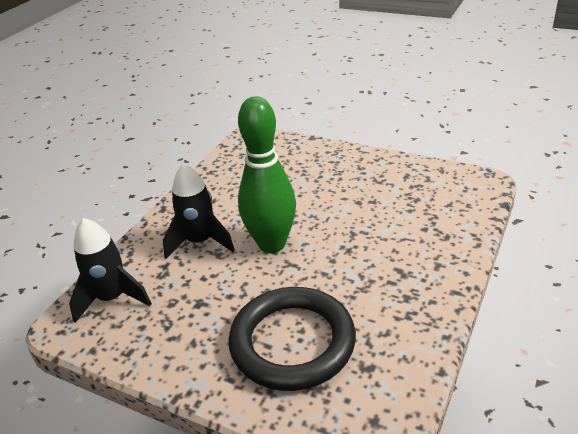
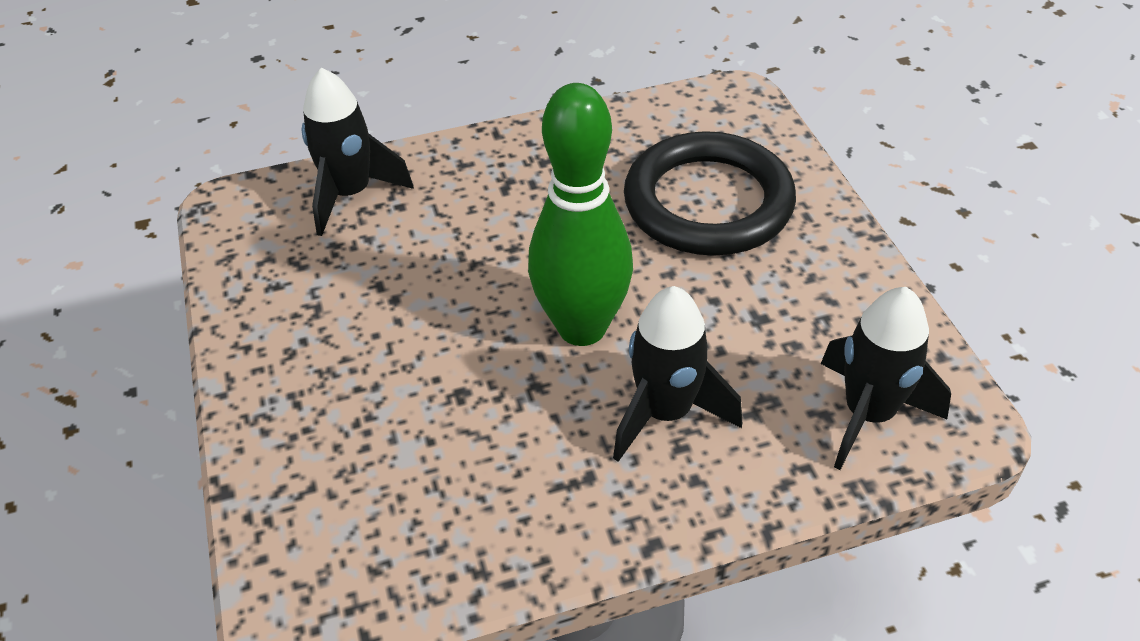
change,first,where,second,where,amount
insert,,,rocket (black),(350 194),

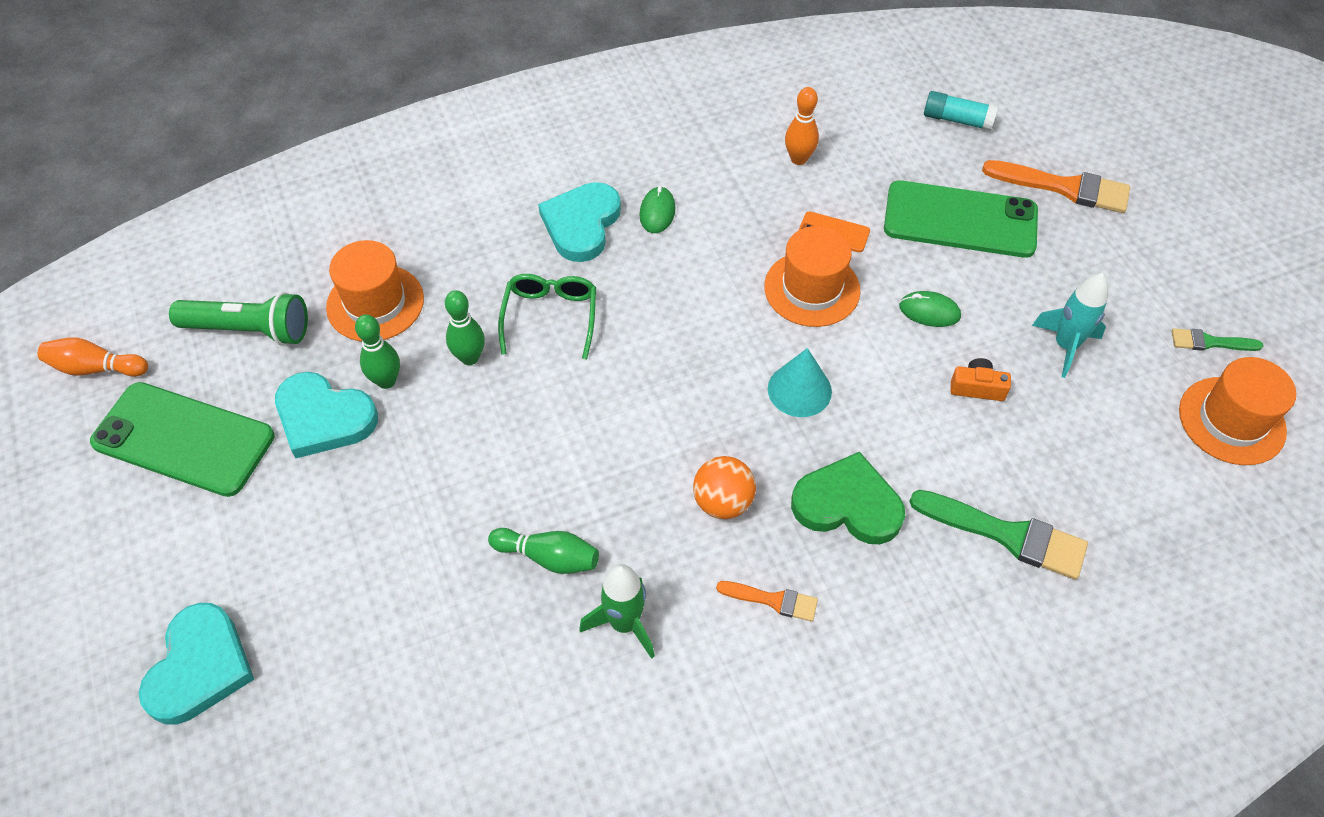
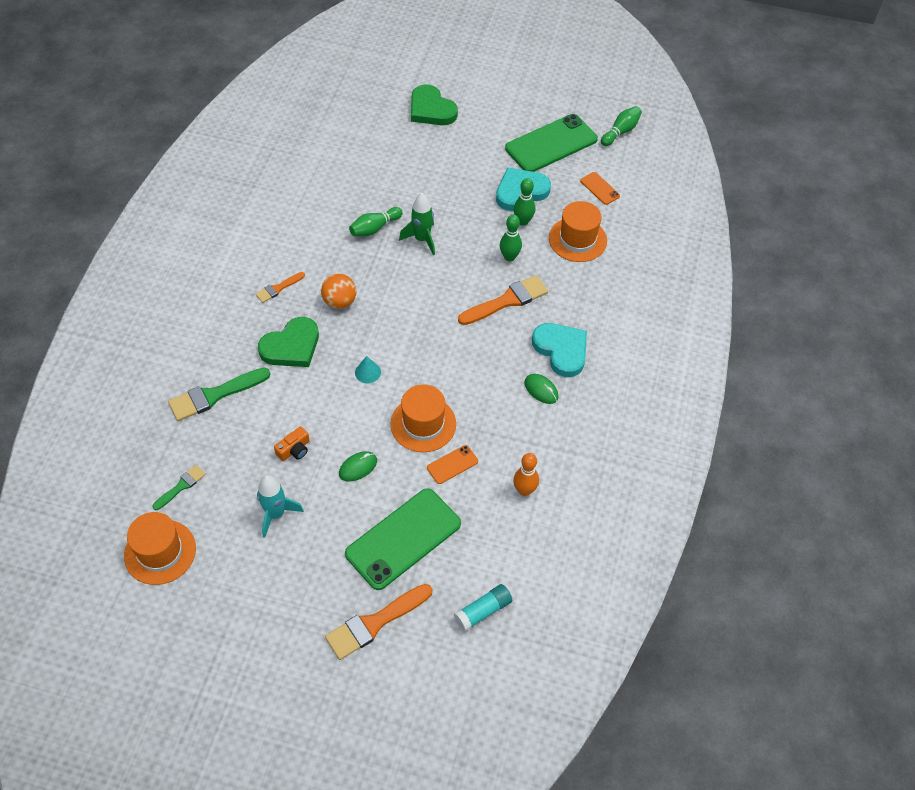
change,first,where,second,where,amount
replace,glasses (green),(550 317),brush (orange),(507 301),
replace,flashlight (green),(249 330),phone (orange),(599 188),
move,brush (green),(1210 342),,(181 486),
recolor,bowling pin (orange),(96 368),bowling pin (green),(620 132),
resize,cone (turquoise),(799 390),,(367 372),x0.65
move,rocket (green),(624 623),,(422 239),
recolor,heart (turquoise),(200 667),heart (green),(431 109),

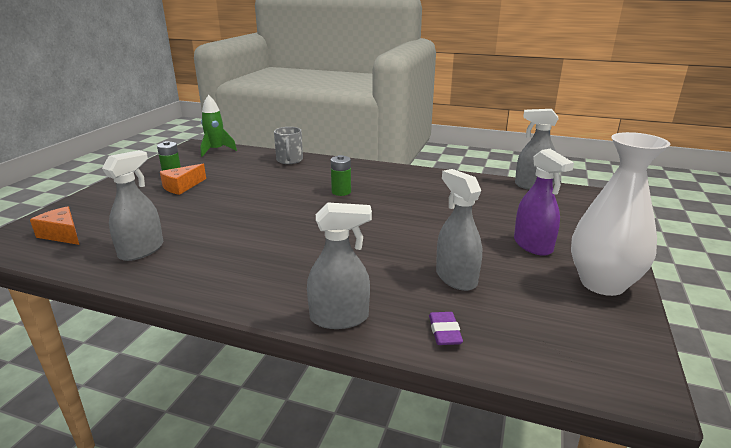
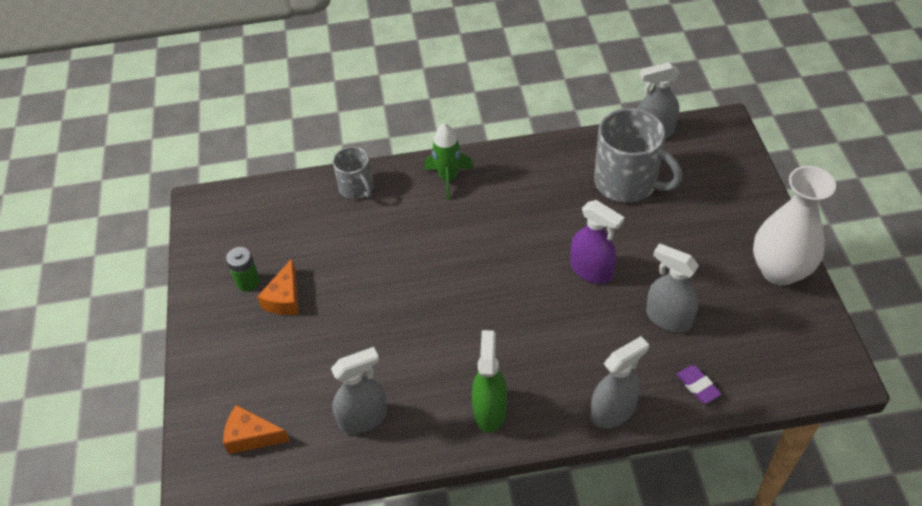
change,first,where,second,where,amount
move,rocket (green),(216 150),,(448 178),
move,spray bottle (purple),(533 245),,(591 270),
rotate,spray bottle (grey),(141 250),,(363 418),60 degrees clockwise
delete,battery (green),(341 192),,,
insert,,,mug (grey),(627 182),
insert,,,spray bottle (green),(490 410),

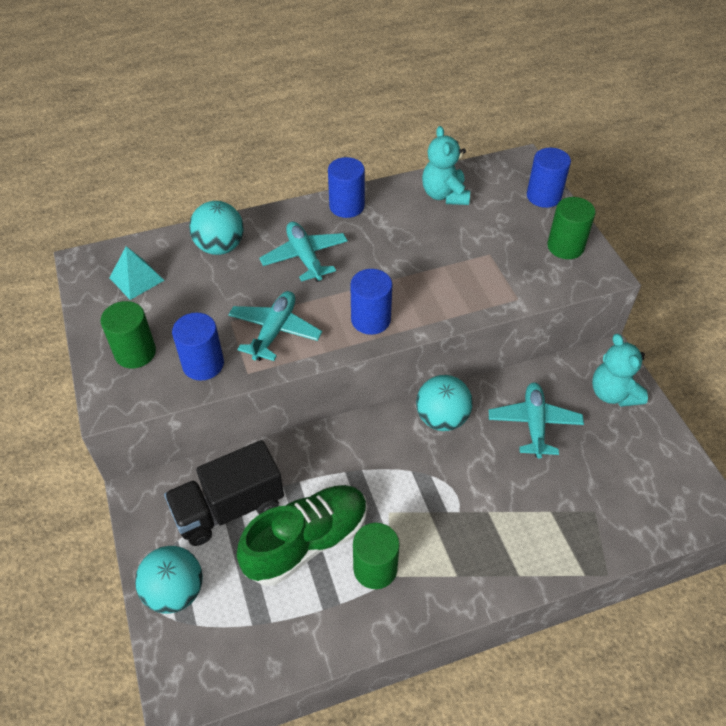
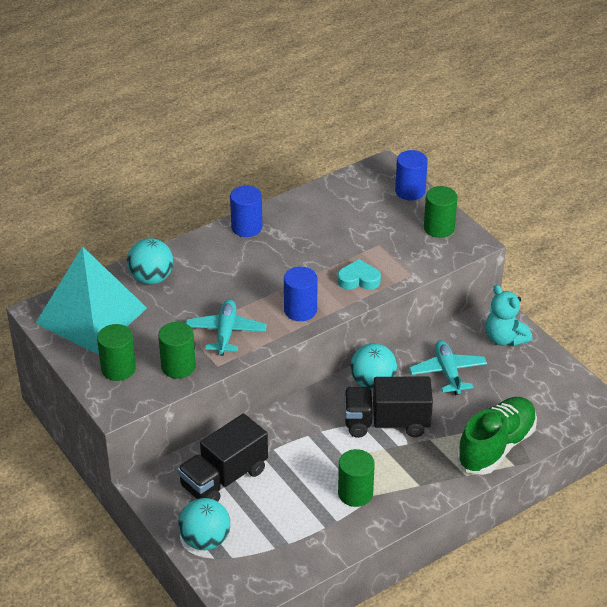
change,first,where,second,where,amount
delete,teddy bear (turquoise),(444 195),,,
delete,plane (turquoise),(305 257),,,
resize,pyramid (turquoise),(136 279),,(91 315),x2.29
recolor,cylinder (blue),(203 364),cylinder (green),(178 366),
move,shoe (green),(307 542),,(496 447),
insert,,,heart (turquoise),(358 279),
insert,,,truck (black),(386 423),

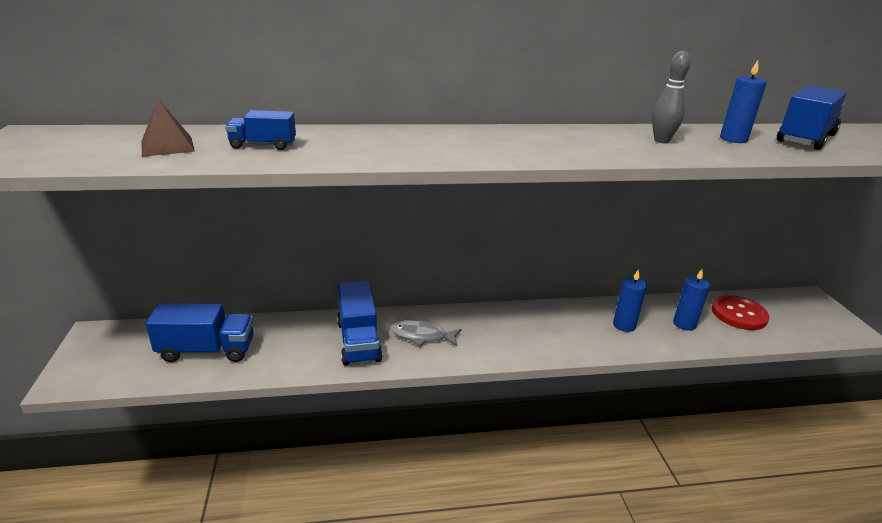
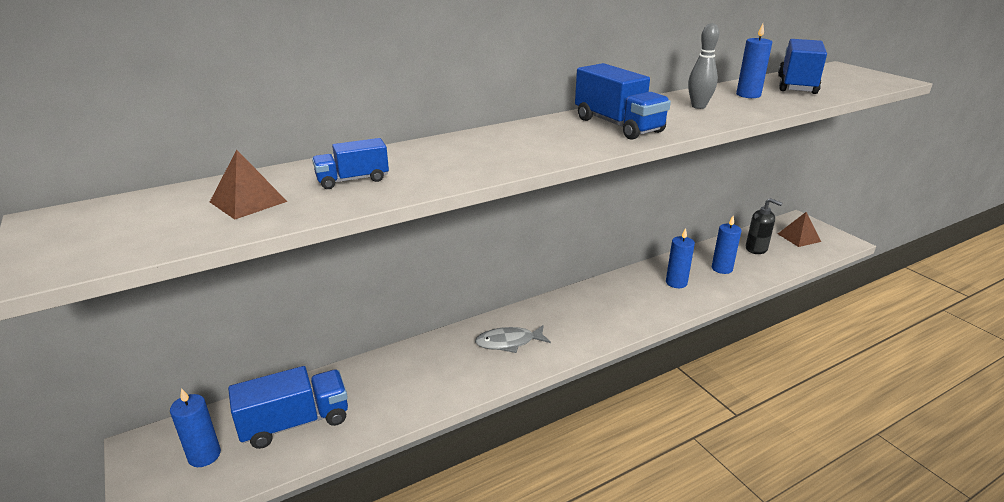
change,first,where,second,where,amount
move,truck (blue),(358 341),,(618 125),
replace,button (red),(738 314),soap dispenser (black),(756 249),
insert,,,pyramid (brown),(799 237),
insert,,,candle (blue),(204 455),

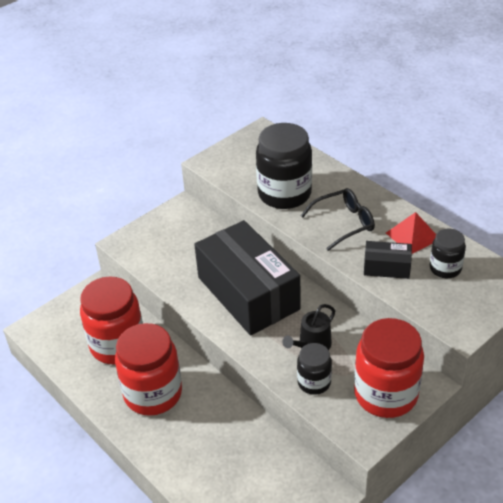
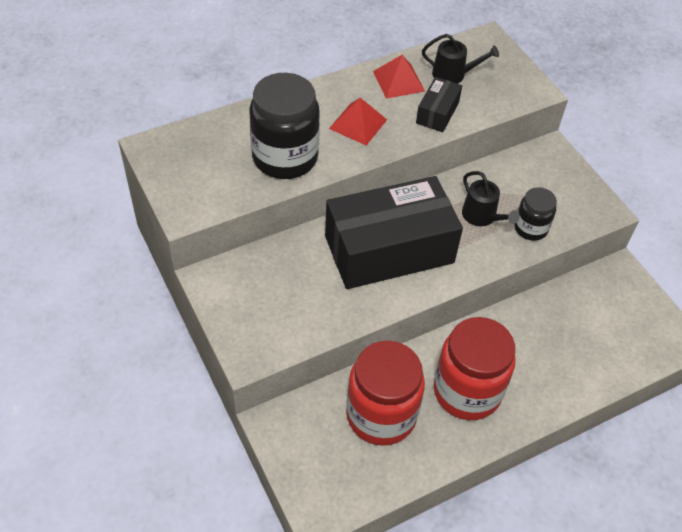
change,first,where,second,where,amount
replace,glasses (black),(344 223),pyramid (red),(358 124),
replace,jar (black),(445 268),watering can (black),(453 74),
delete,jar (red),(385 394),,,

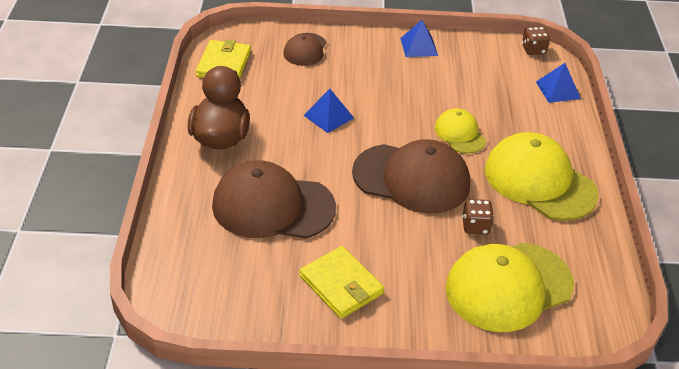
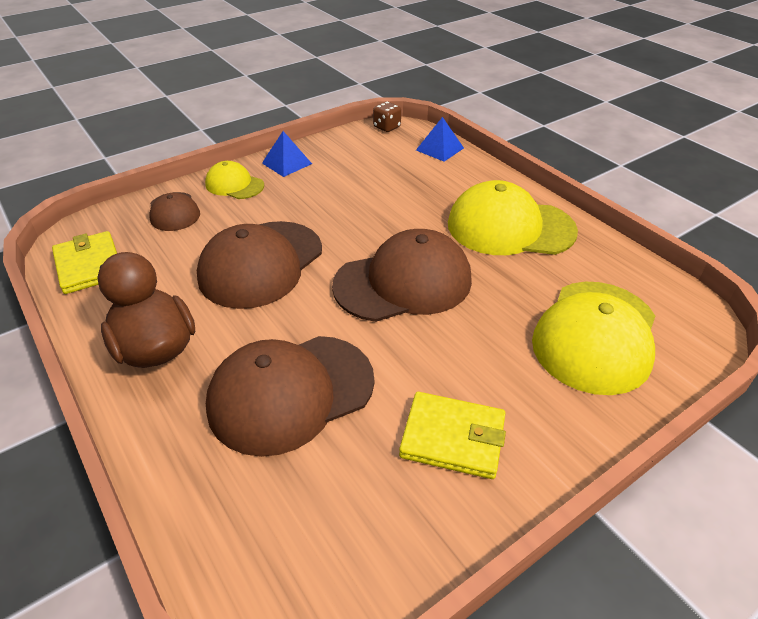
change,first,where,second,where,amount
replace,pyramid (blue),(328 116),cap (brown),(261 264),
move,cap (yellow),(459 134),,(234 185),
delete,dice (brown),(475 226),,,

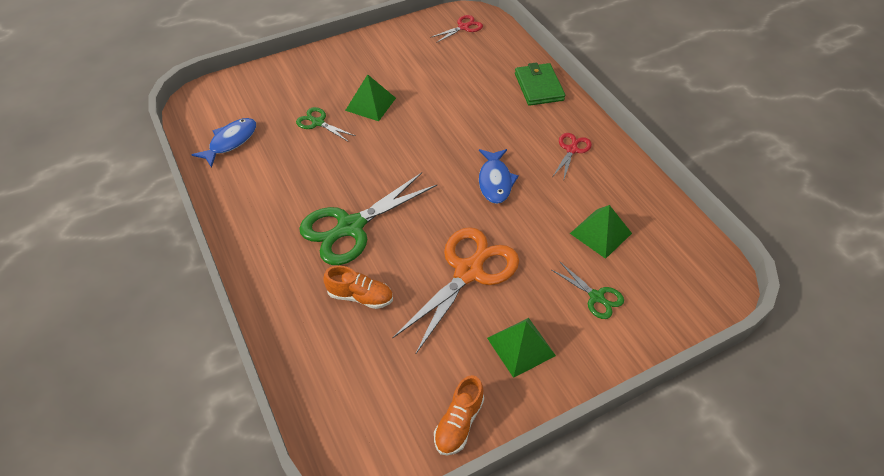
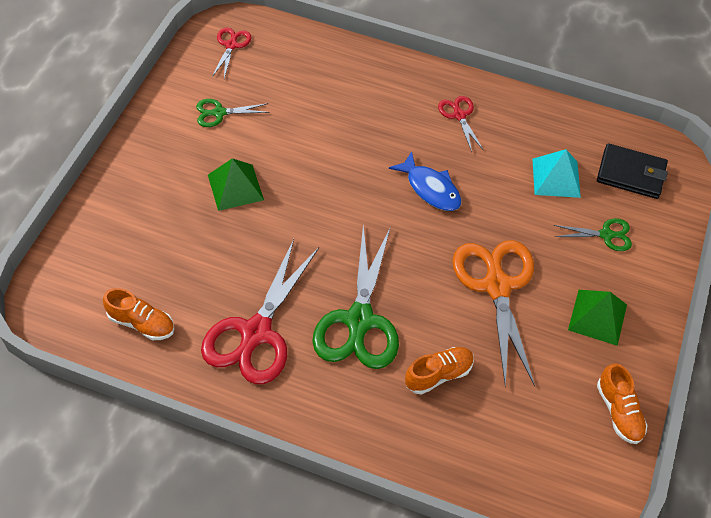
change,first,where,second,where,amount
delete,wallet (green),(538 87),,,
move,scissors (green),(318 122),,(219 113),
replace,fish (blue),(230 142),shoe (orange),(141 323),
recolor,pyramid (green),(600 233),pyramid (turquoise),(556 177),
insert,,,wallet (black),(631 174),
insert,,,scissors (red),(256 332),

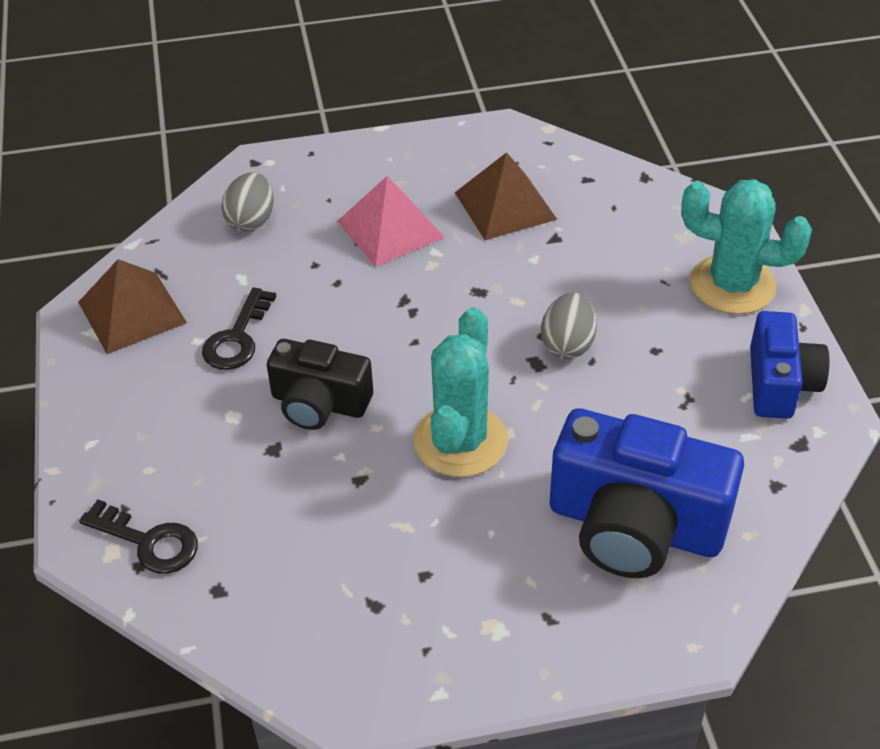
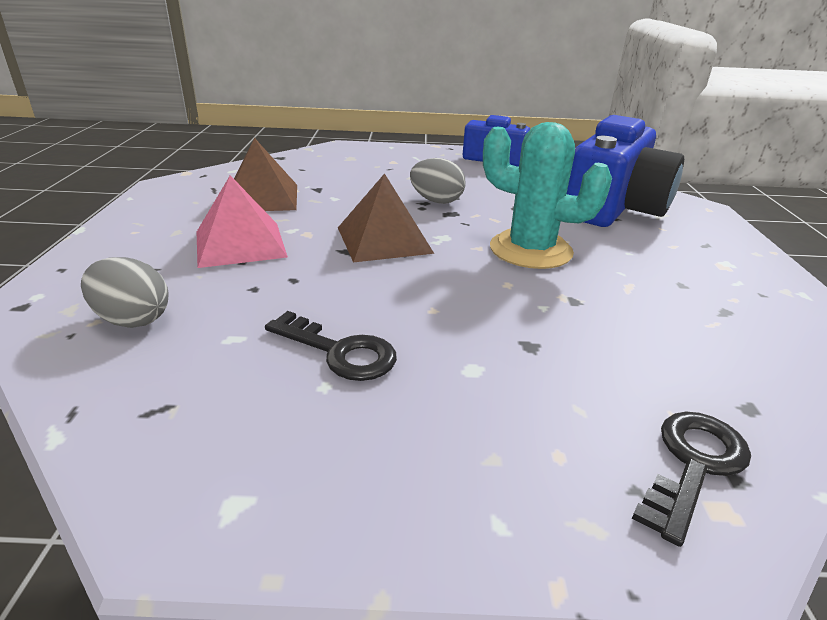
change,first,where,second,where,amount
delete,cactus (turquoise),(732 285),,,
move,pyramid (brown),(132 312),,(384 240),
delete,camera (black),(319 403),,,

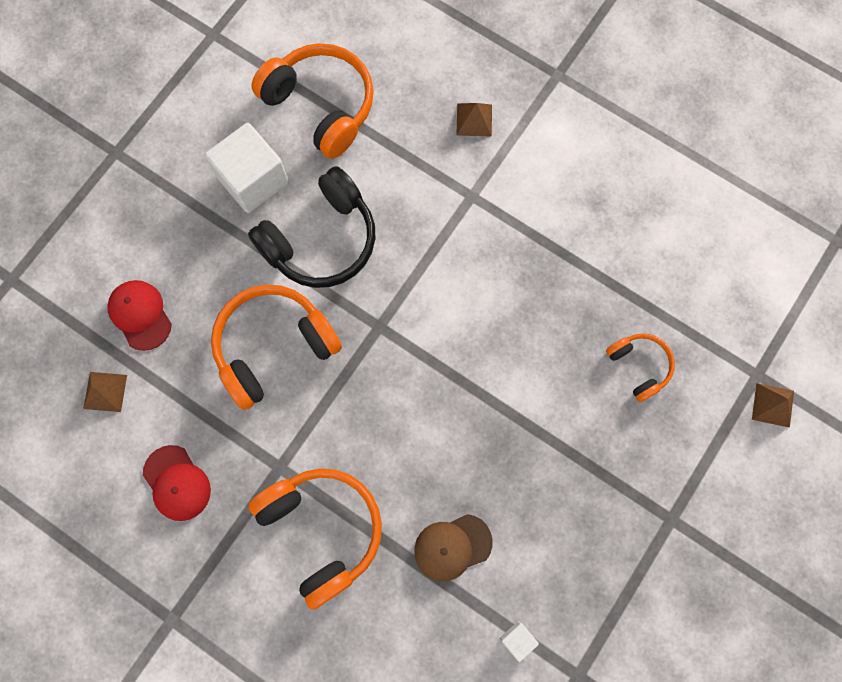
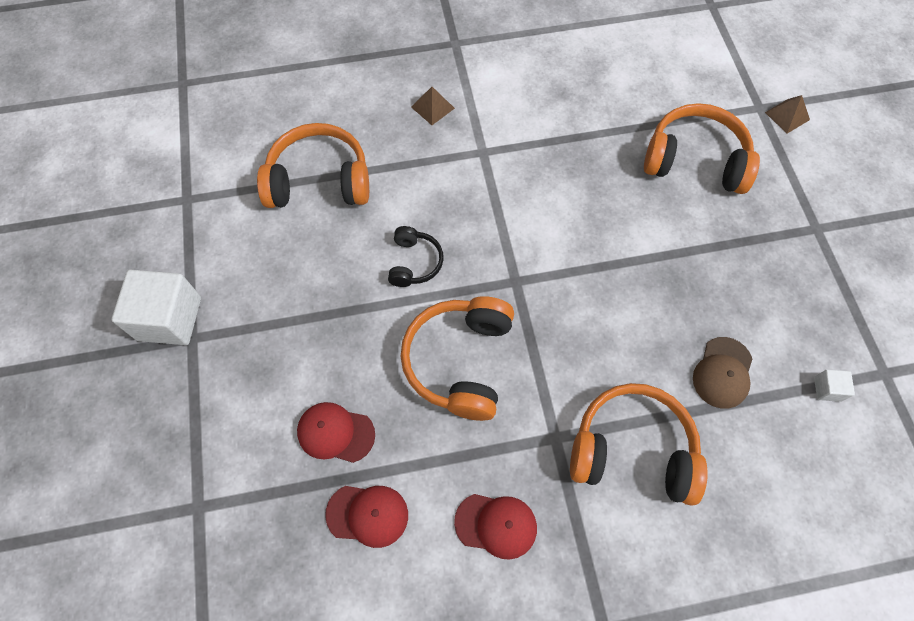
change,first,where,second,where,amount
move,cube (white),(253 180),,(169 319),
resize,headphones (black),(321 240),,(414 262),x0.54
resize,headphones (orange),(639 366),,(695 160),x1.85
replace,pyramid (brown),(105 391),cap (red),(367 515),

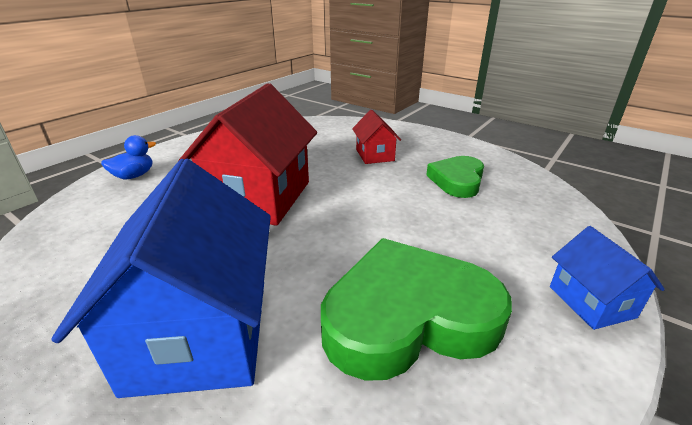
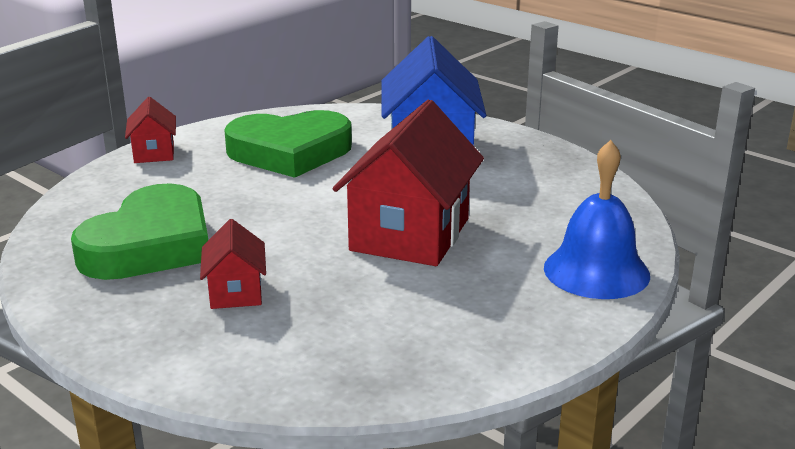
change,first,where,second,where,amount
replace,duck (blue),(134 176),bell (blue),(596 271),
resize,heart (green),(457 180),,(150 245),x1.73
recolor,house (blue),(591 302),house (red),(154 153),

